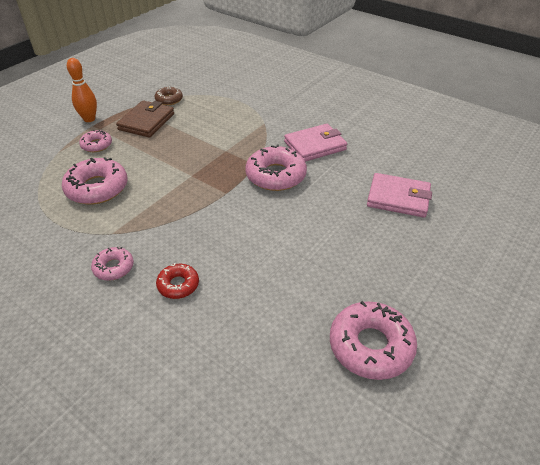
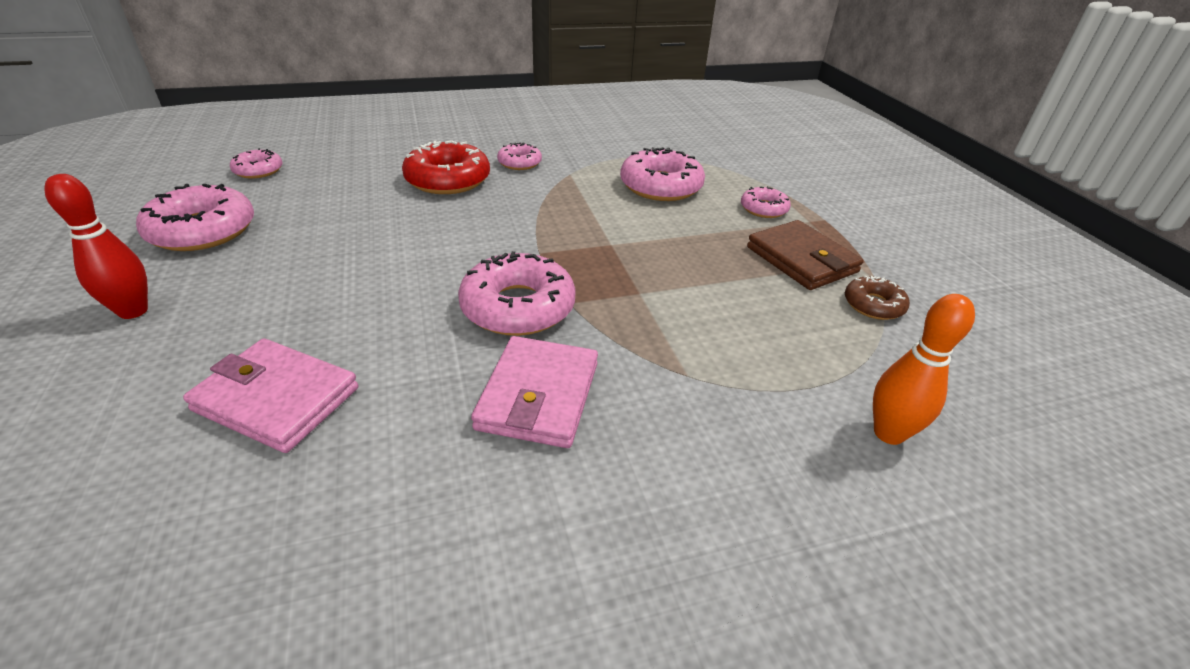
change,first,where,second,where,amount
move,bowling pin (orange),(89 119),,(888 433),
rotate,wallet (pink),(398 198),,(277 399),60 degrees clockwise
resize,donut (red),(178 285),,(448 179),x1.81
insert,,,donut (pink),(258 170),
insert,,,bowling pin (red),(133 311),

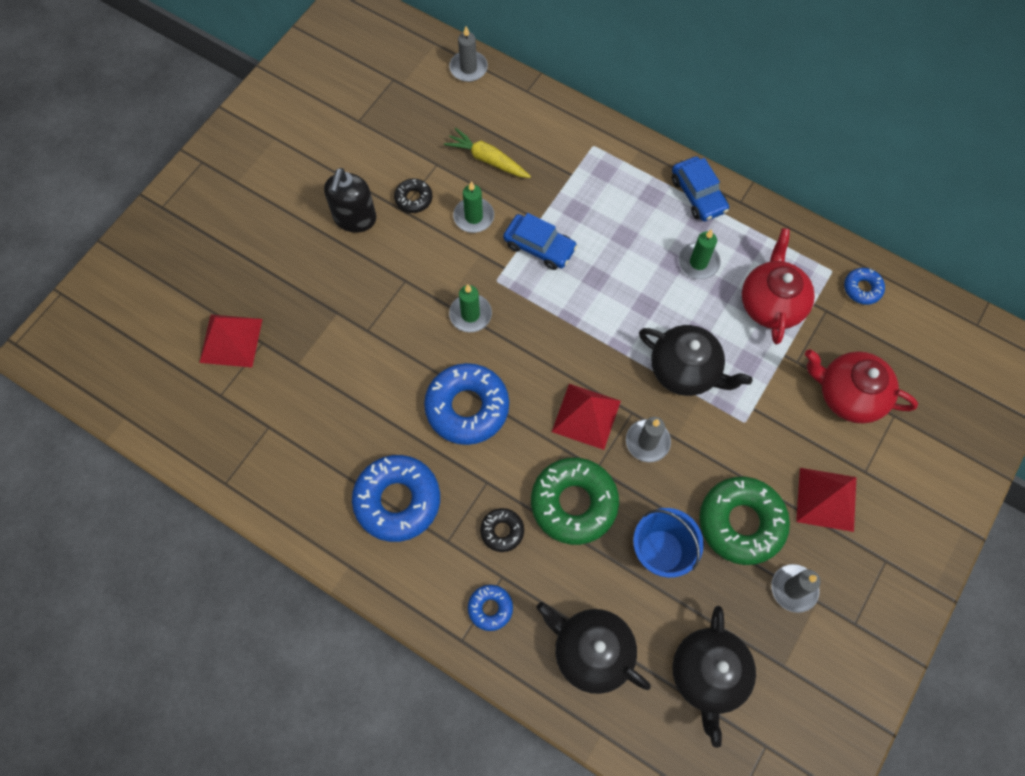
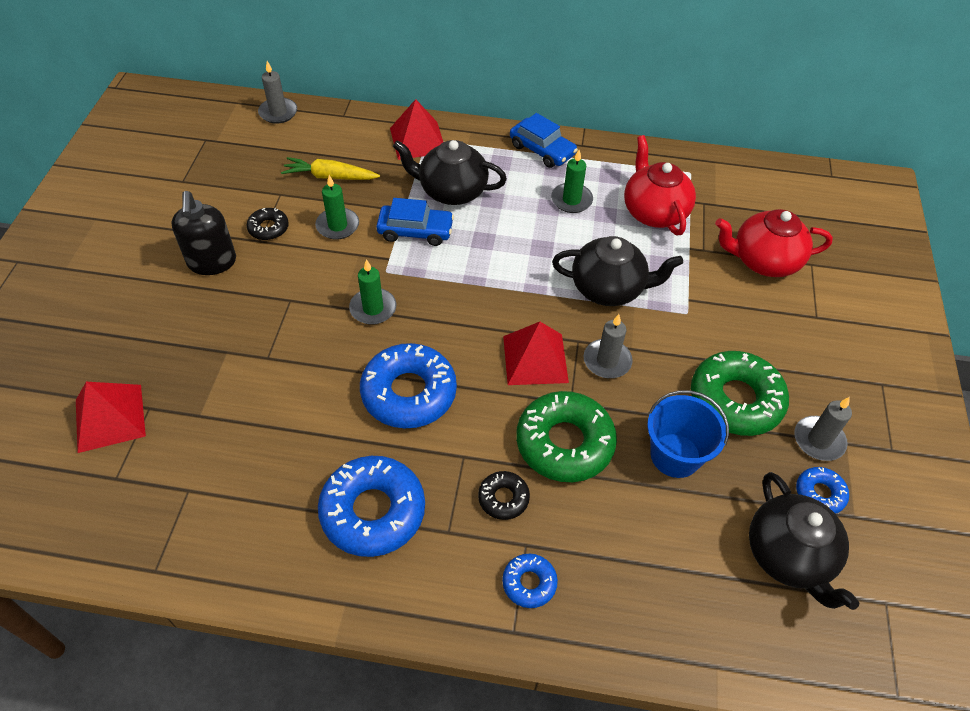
change,first,where,second,where,amount
move,donut (blue),(862 288),,(819 494),
move,pyramid (red),(826 499),,(418 140),
move,teapot (black),(591 651),,(452 191),

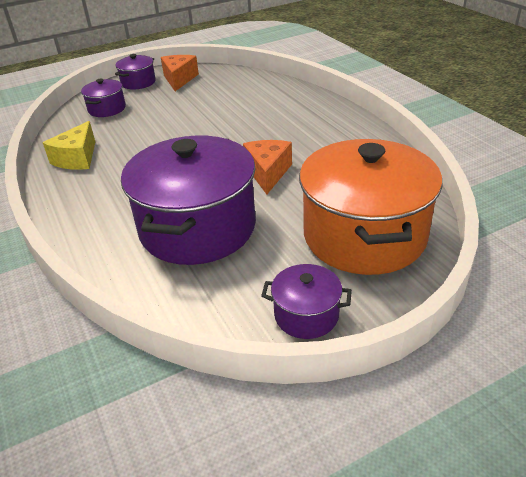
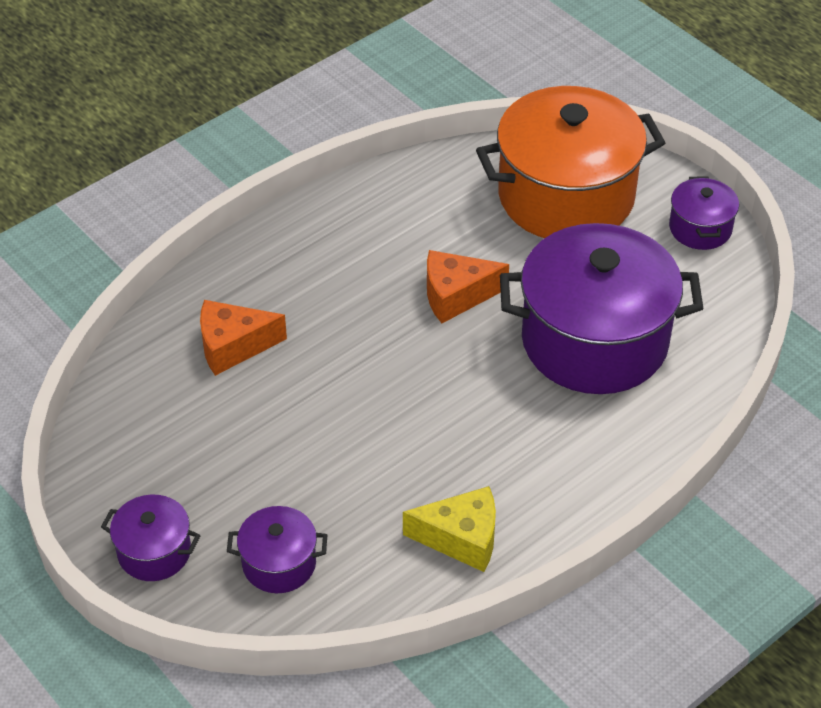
change,first,where,second,where,amount
move,cheese (orange),(179 79),,(233 346),

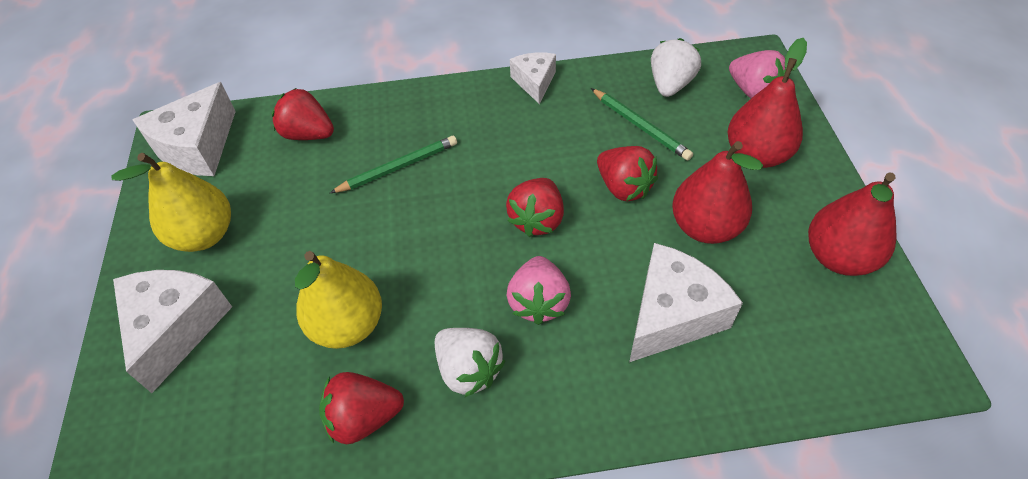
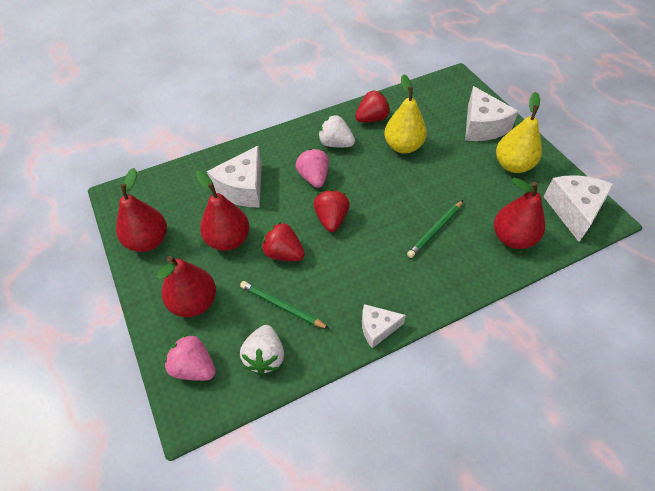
change,first,where,second,where,amount
rotate,cheese (white),(534 82),,(377 328),105 degrees clockwise
replace,strawberry (red),(308 134),pear (red),(512 238),

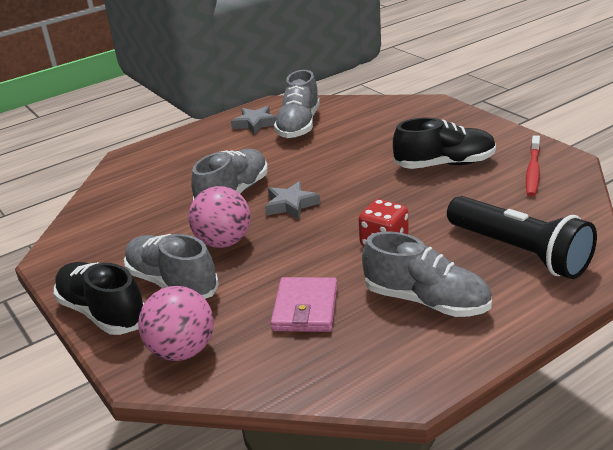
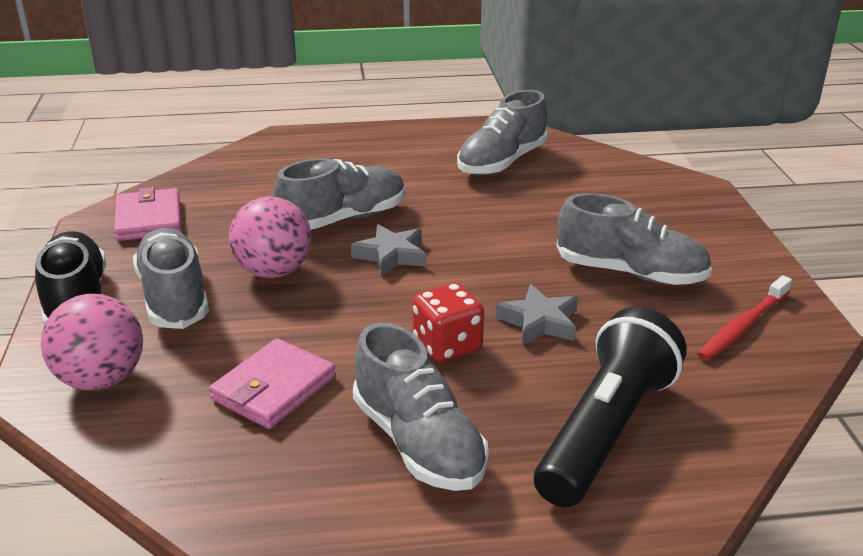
change,first,where,second,where,amount
move,star (grey),(255 124),,(539 322),
recolor,shoe (black),(445 164),shoe (grey),(630 273),
rotate,flashlight (black),(519 252),,(606 430),135 degrees counterclockwise
insert,,,wallet (pink),(149 219),

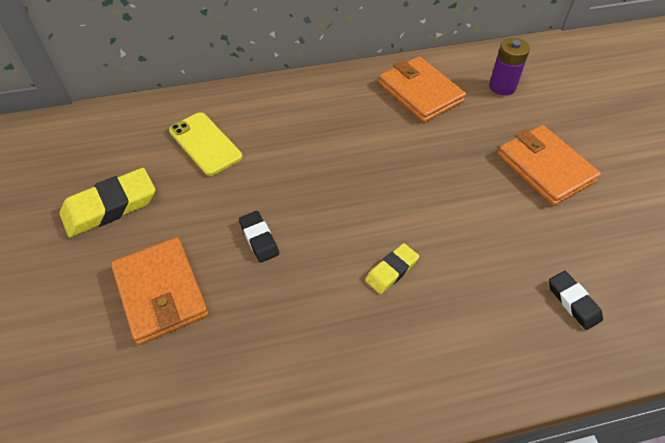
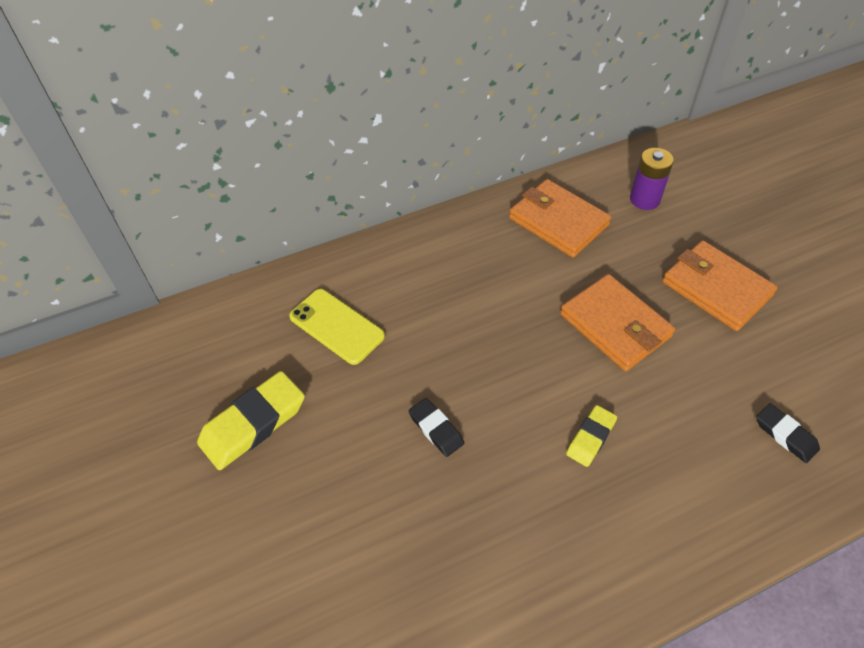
change,first,where,second,where,amount
move,wallet (orange),(161 292),,(615 325),

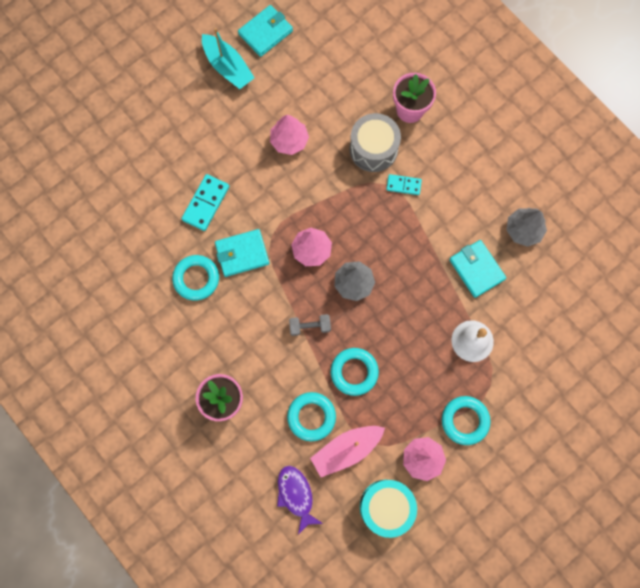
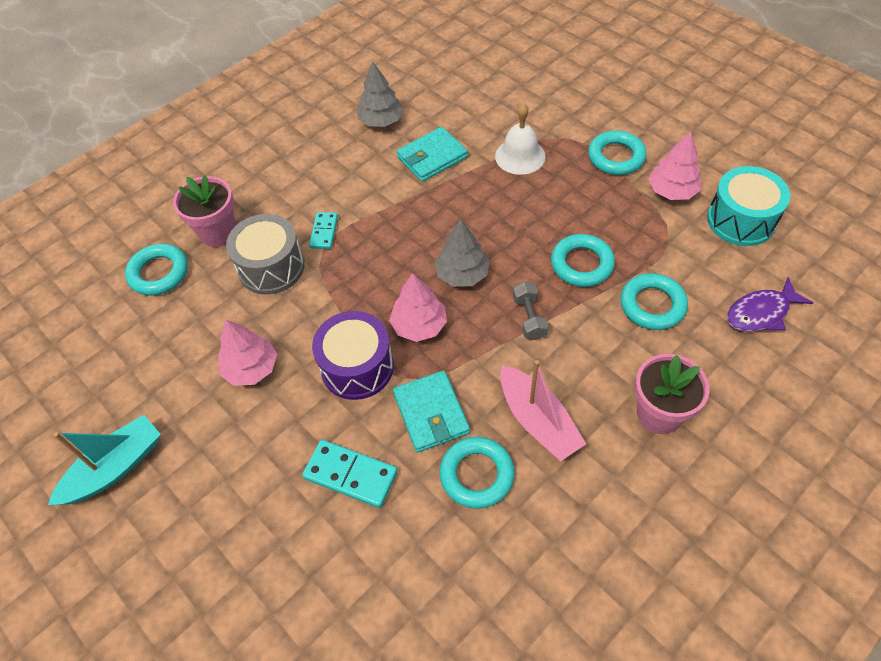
change,first,where,second,where,amount
delete,wallet (turquoise),(265 32),,,
move,boat (pink),(346 450),,(538 421),
insert,,,ring (turquoise),(159 273),
insert,,,drum (purple),(357 367),

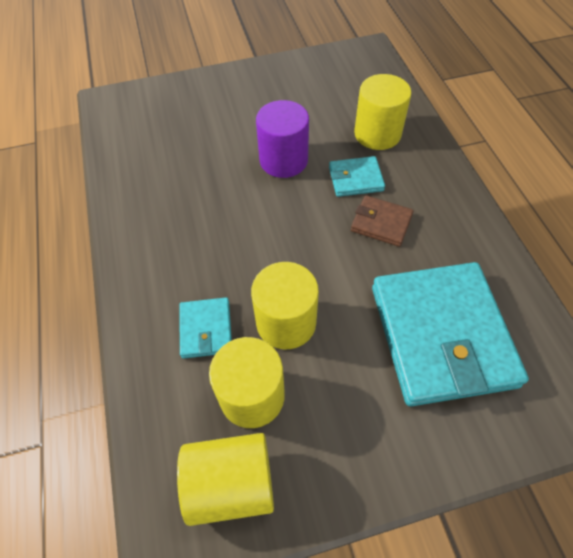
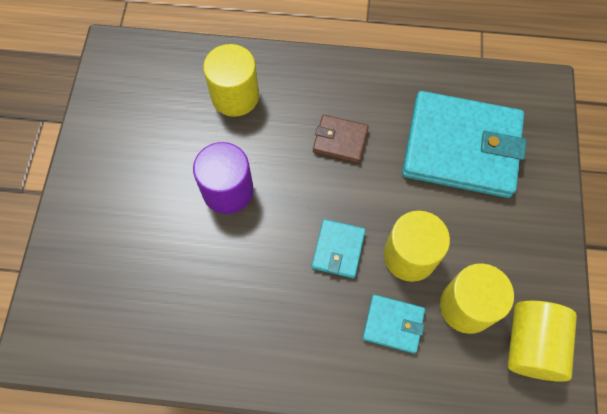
change,first,where,second,where,amount
move,wallet (turquoise),(355 179),,(338 249),
rotate,wallet (brown),(381 223),,(340 140),60 degrees clockwise

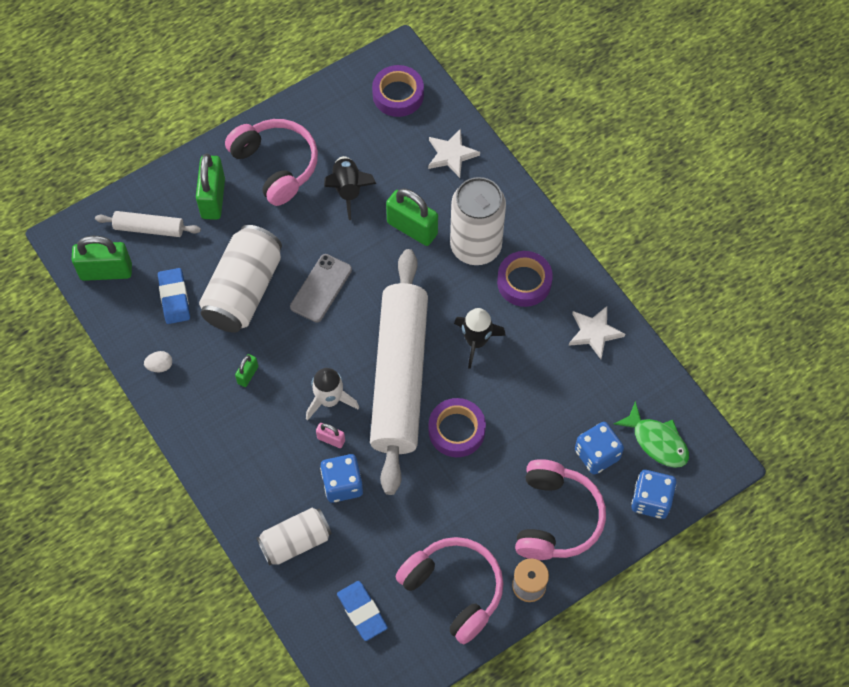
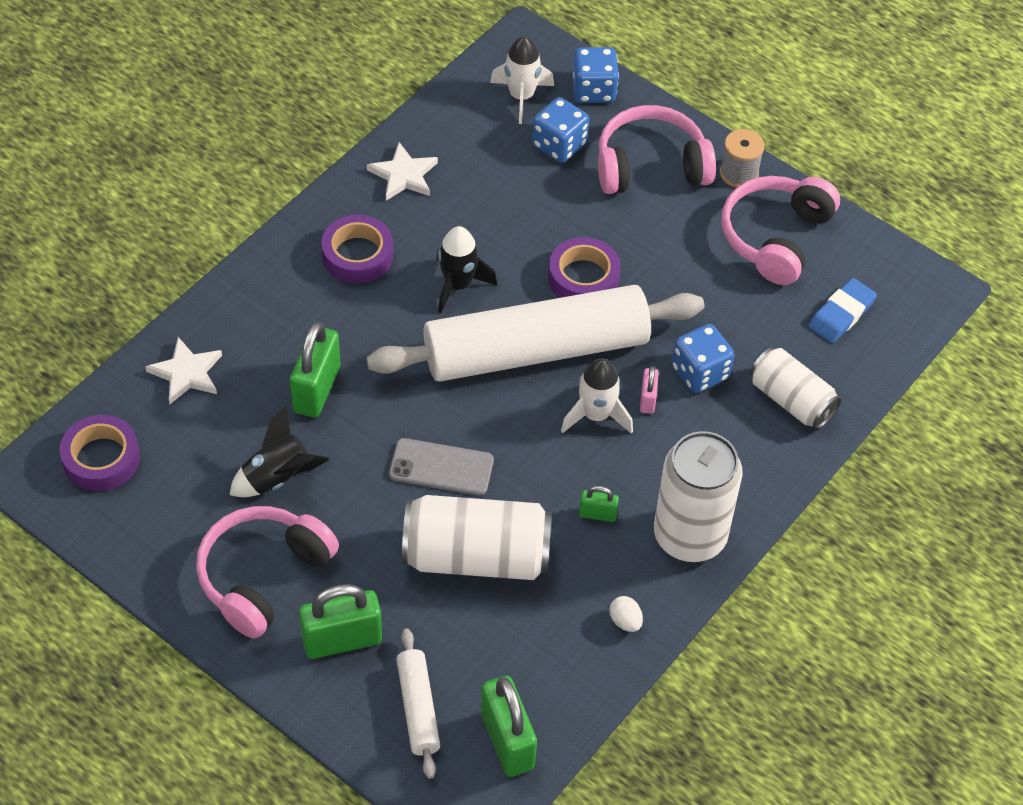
change,first,where,second,where,amount
move,can (white),(475 246),,(690 536),
delete,eraser (blue),(174 298),,,
replace,fish (green),(657 441),rocket (white),(521 96),

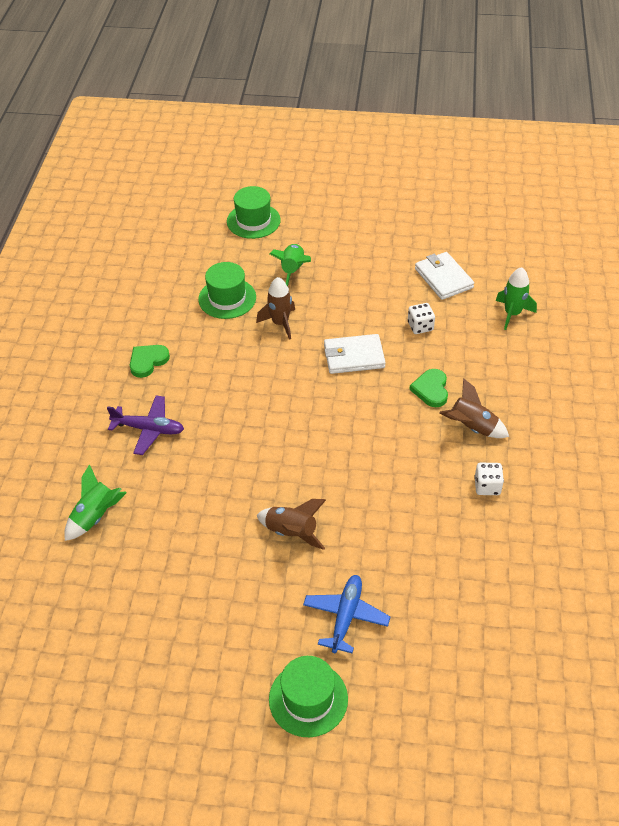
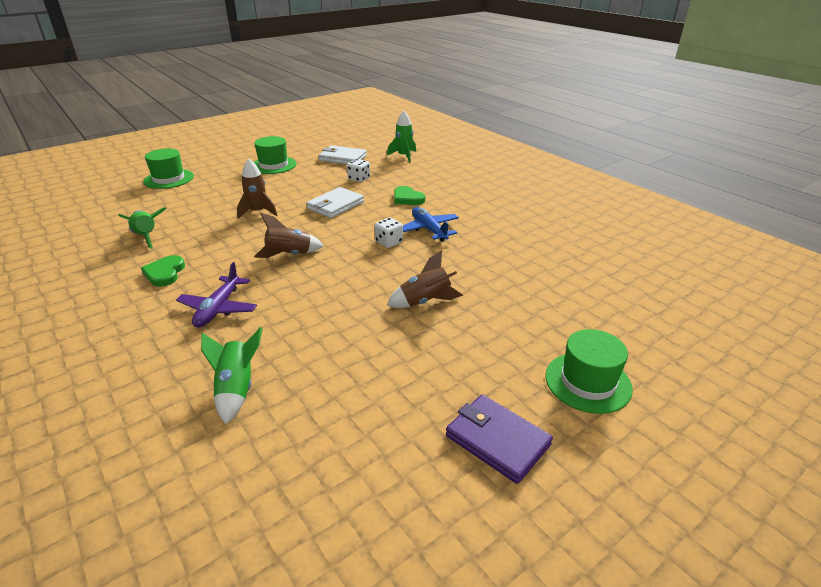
change,first,where,second,where,amount
move,rocket (green),(293 271),,(147 237),
move,hat (green),(227 298),,(273 165),
move,rocket (brown),(472 427),,(289 255),
rotate,plane (purple),(149 429),,(218 308),135 degrees clockwise
move,dice (white),(487 486),,(389 242),
move,plane (blue),(346 616),,(429 230),
insert,,,wallet (purple),(497 440),

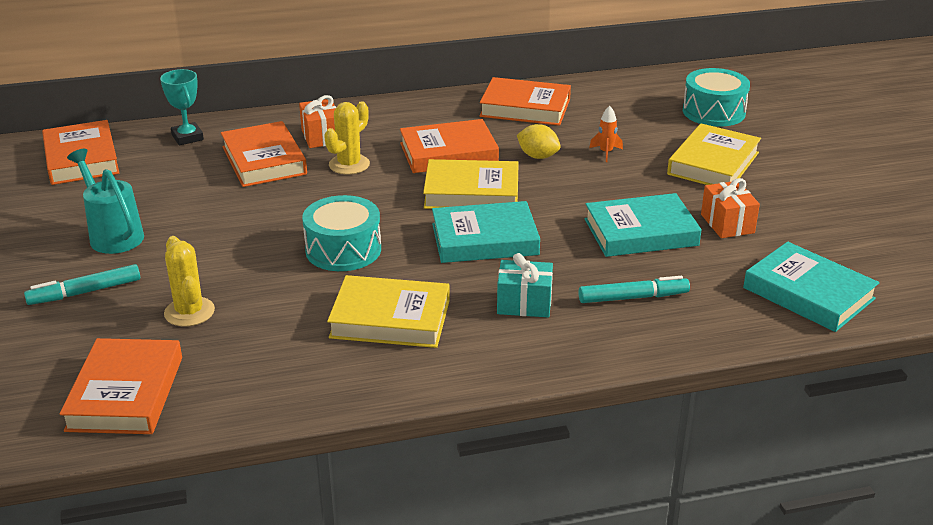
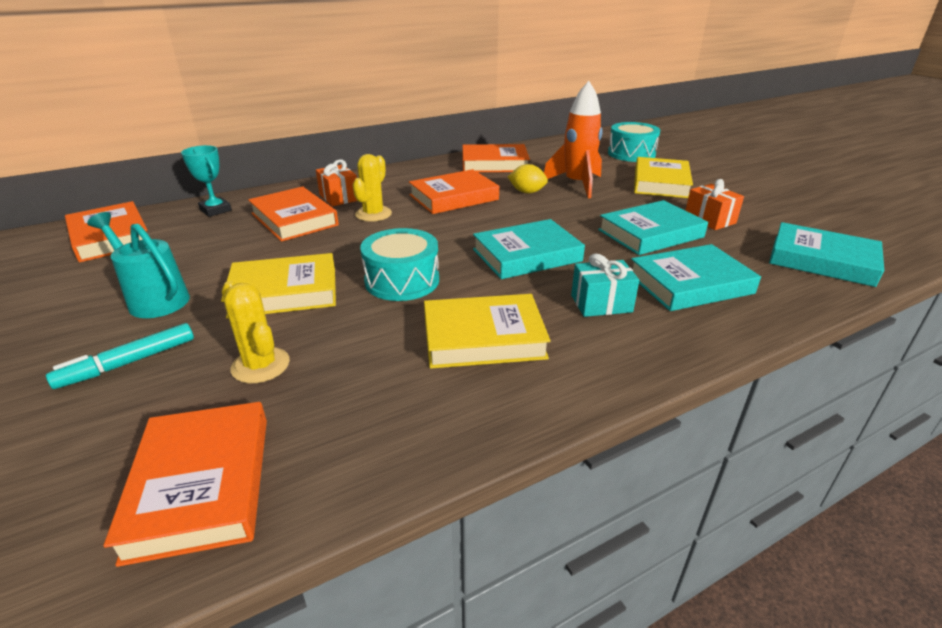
change,first,where,second,where,amount
resize,rocket (orange),(606 153),,(577 184),x2.32
move,book (yellow),(471 192),,(284 292),
replace,marker (turquoise),(633 297),book (turquoise),(690 284),

